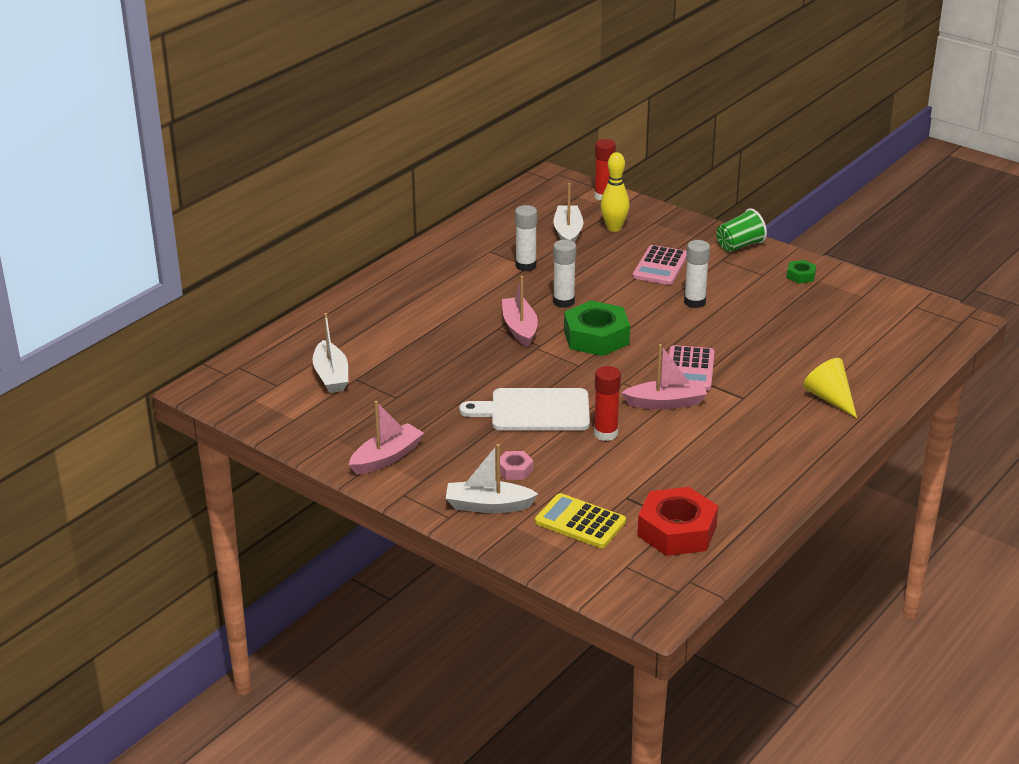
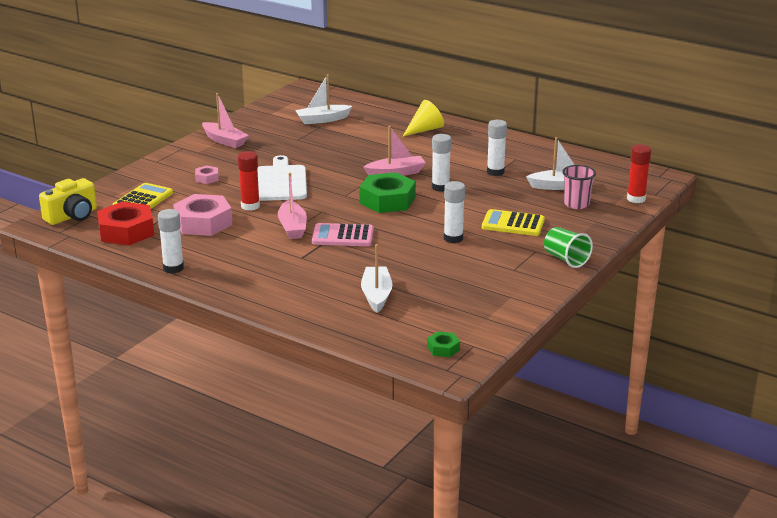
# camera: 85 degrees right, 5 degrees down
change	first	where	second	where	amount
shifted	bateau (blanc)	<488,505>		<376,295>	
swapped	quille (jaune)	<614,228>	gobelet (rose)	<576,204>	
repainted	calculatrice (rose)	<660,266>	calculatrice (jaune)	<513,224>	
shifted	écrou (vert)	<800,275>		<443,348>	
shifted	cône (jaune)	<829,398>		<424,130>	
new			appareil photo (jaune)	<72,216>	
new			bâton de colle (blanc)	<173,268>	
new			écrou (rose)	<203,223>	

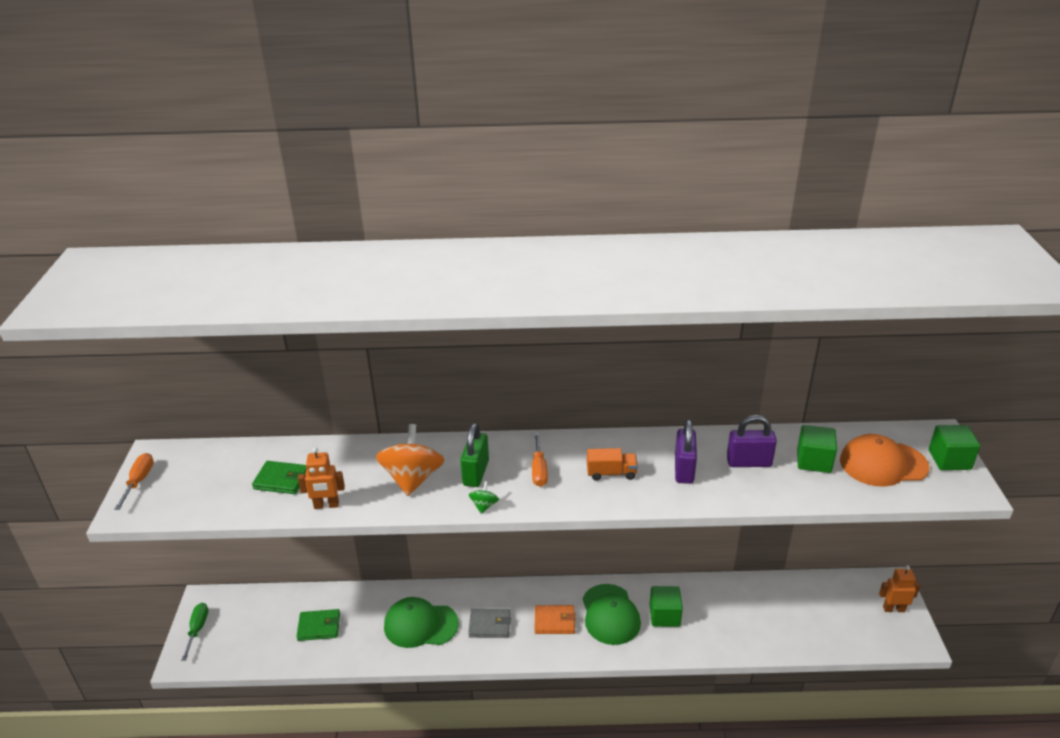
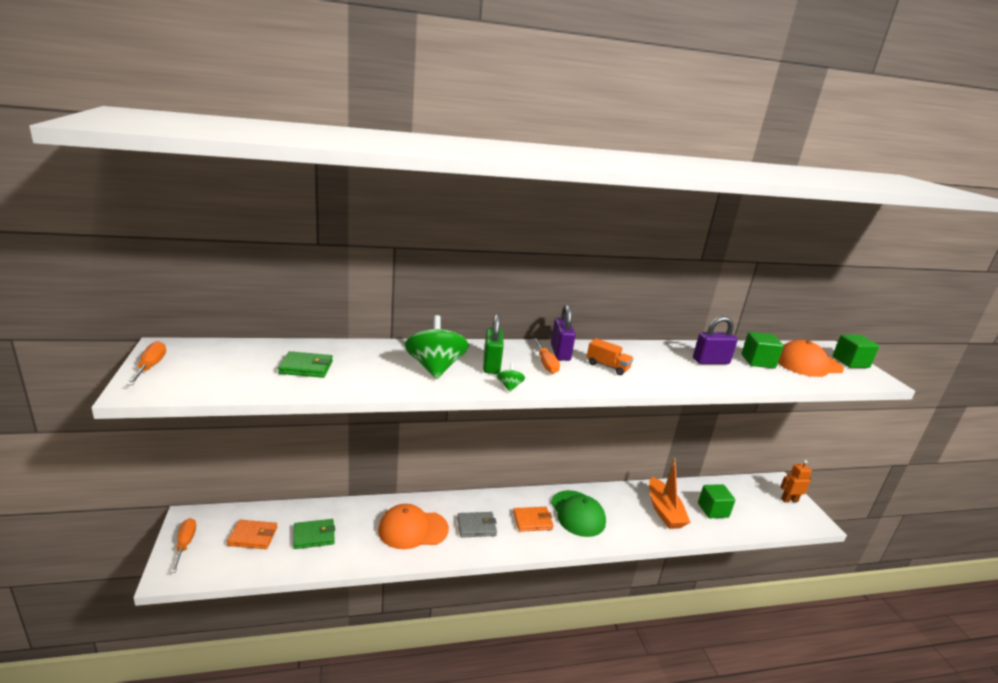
# camera: 15 degrees left, 10 degrees down
change	first	where	second	where	amount
repainted	tournevis (vert)	<197,629>	tournevis (orange)	<185,544>	
gone	robot (orange)	<326,505>			
repainted	toupie (orange)	<412,479>	toupie (vert)	<435,368>	
repainted	casquette (vert)	<420,625>	casquette (orange)	<413,529>	
rotated	camion (orange)	<611,473>		<607,366>	45 degrees clockwise
shifted	cube (vert)	<664,615>		<713,510>	
shifted	cadenas (violet)	<684,469>		<560,352>	
new			portefeuille (orange)	<253,536>	
new			bateau (orange)	<664,511>	

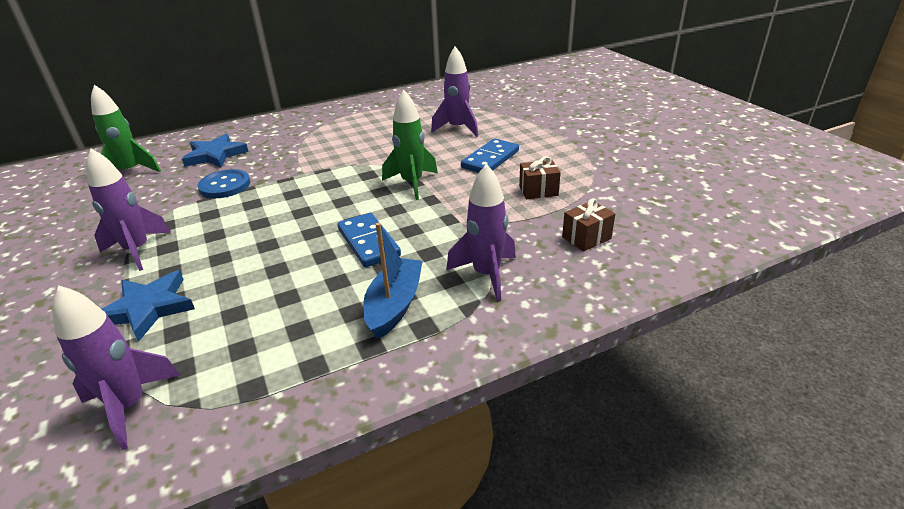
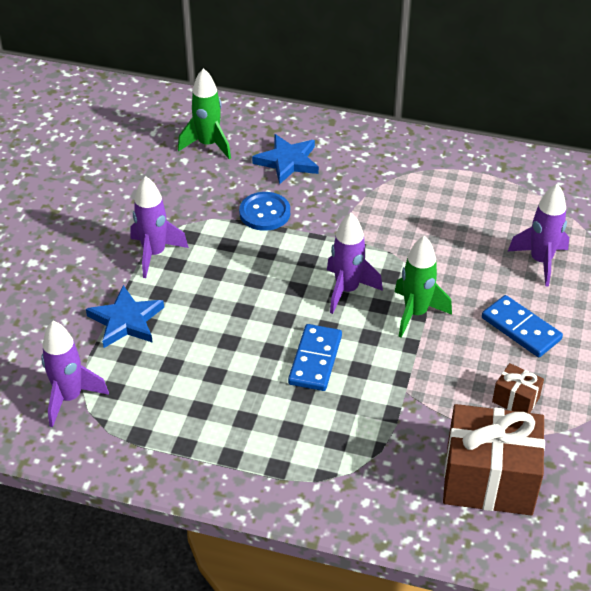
# camera: 40 degrees right, 10 degrees up
change	first	where	second	where	amount
gone	bateau (bleu)	<394,305>			
shifted	fusée (violet)	<486,275>		<347,290>	
rotated	domino (bleu)	<490,159>		<520,329>	60 degrees clockwise
scaled	cadeau (marron)	<586,238>		<489,480>	x2.18

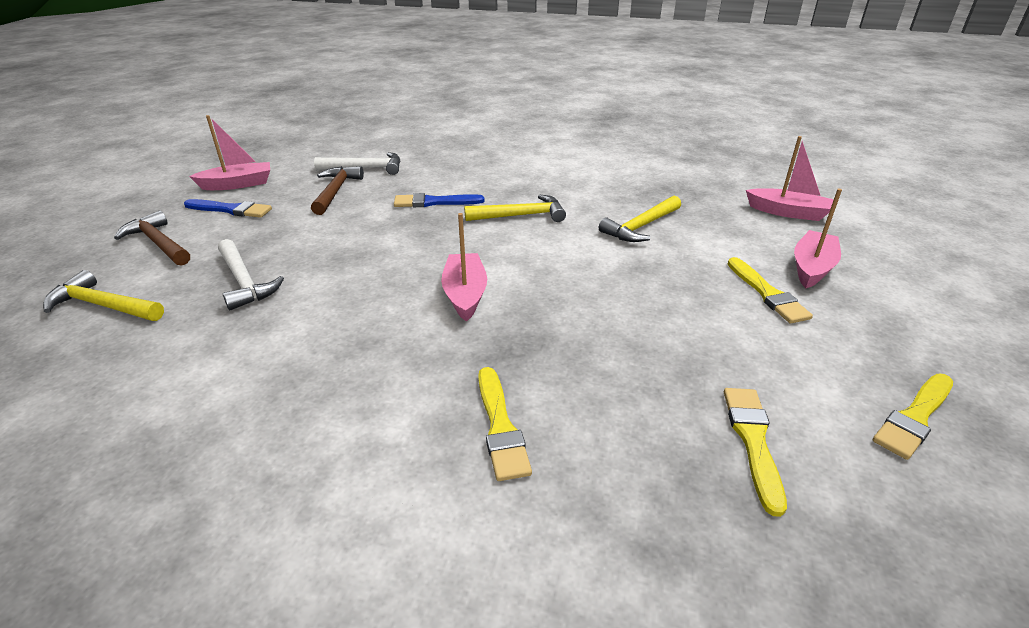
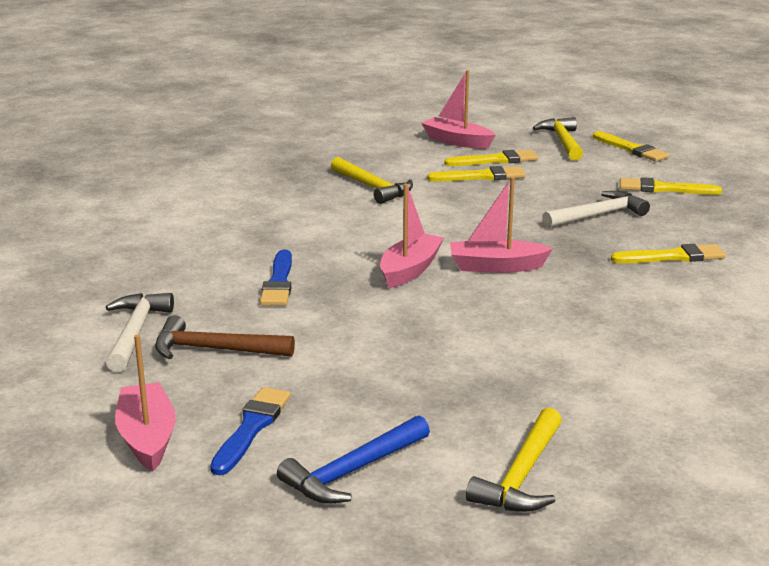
# camera: 85 degrees left, 10 degrees down
change	first	where	second	where	amount
repainted	marteau (marron)	<158,243>	marteau (bleu)	<353,471>	
shifted	marteau (blanc)	<244,281>		<597,215>	
shifted	marteau (jaune)	<520,215>		<562,141>	
shifted	bateau (rose)	<788,212>		<410,270>	
new			pinceau (jaune)	<481,176>	

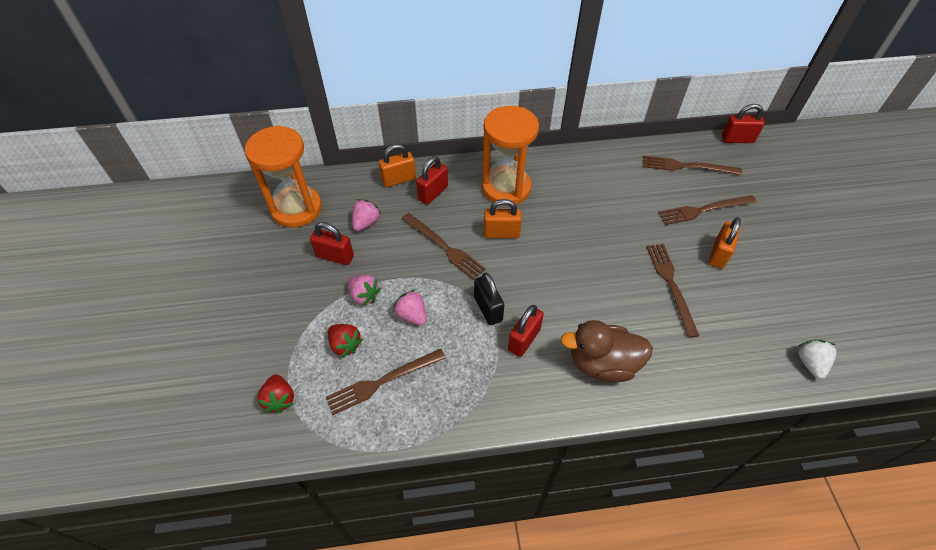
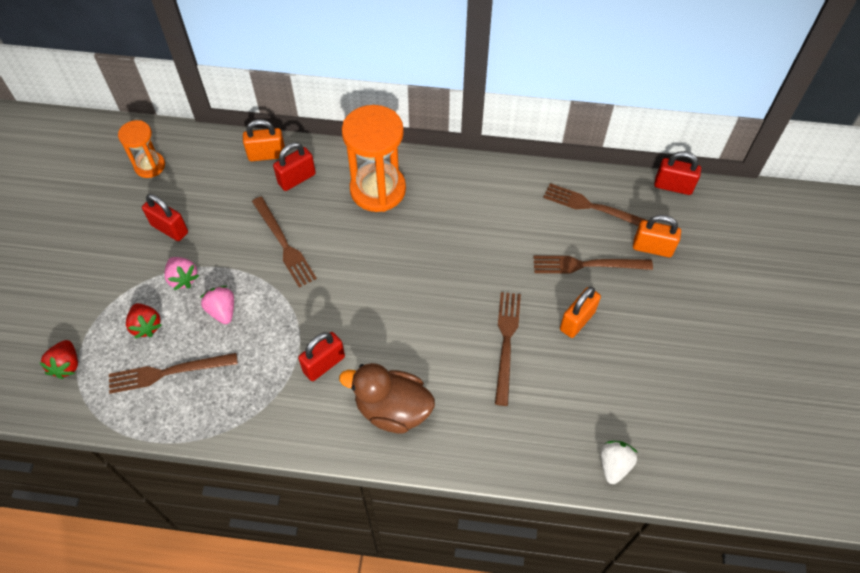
# camera: 15 degrees right, 5 degrees up
change	first	where	second	where	amount
scaled	sablier (orange)	<296,208>		<150,166>	x0.56
gone	fraise (rose)	<366,223>			
gone	cadenas (noir)	<488,309>			
shifted	cadenas (orange)	<501,233>		<652,248>	

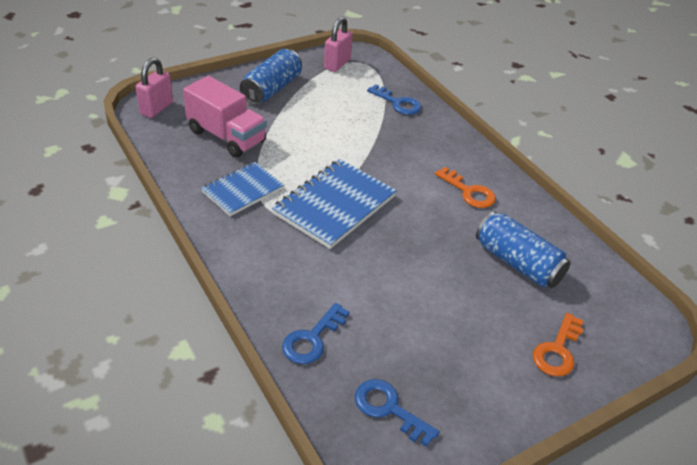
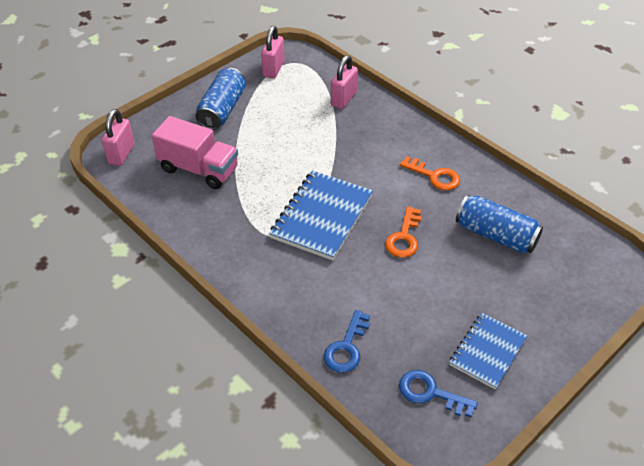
# camera: 10 degrees left, 5 degrees up
change	first	where	second	where	amount
shifted	carnet (bleu)	<242,190>		<487,352>	
swapped	clé (bleu)	<398,103>	cadenas (rose)	<343,99>	
shifted	clé (orange)	<557,350>		<404,237>	

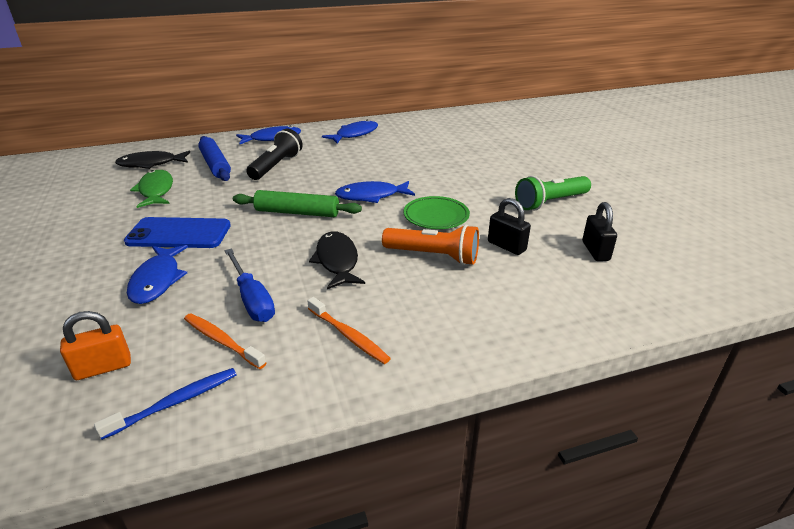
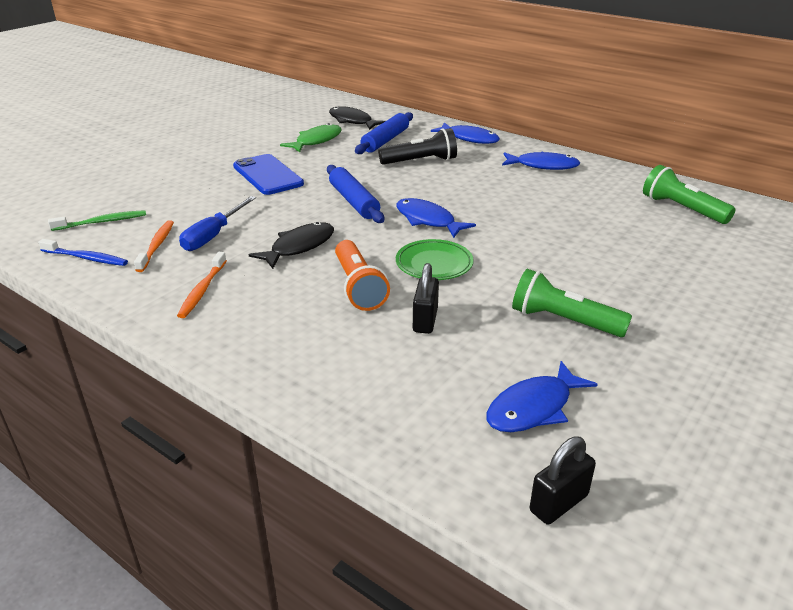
# camera: 55 degrees right, 0 degrees up
change	first	where	second	where	amount
swapped	cadenas (orange)	<103,367>	brosse à dents (vert)	<102,222>	
shifted	poisson (bleu)	<157,280>		<533,408>	
repainted	rouleau à pâtisserie (vert)	<297,212>	rouleau à pâtisserie (bleu)	<354,201>	
shifted	cadenas (noir)	<595,251>		<558,503>	
new			lampe de poche (vert)	<682,209>	

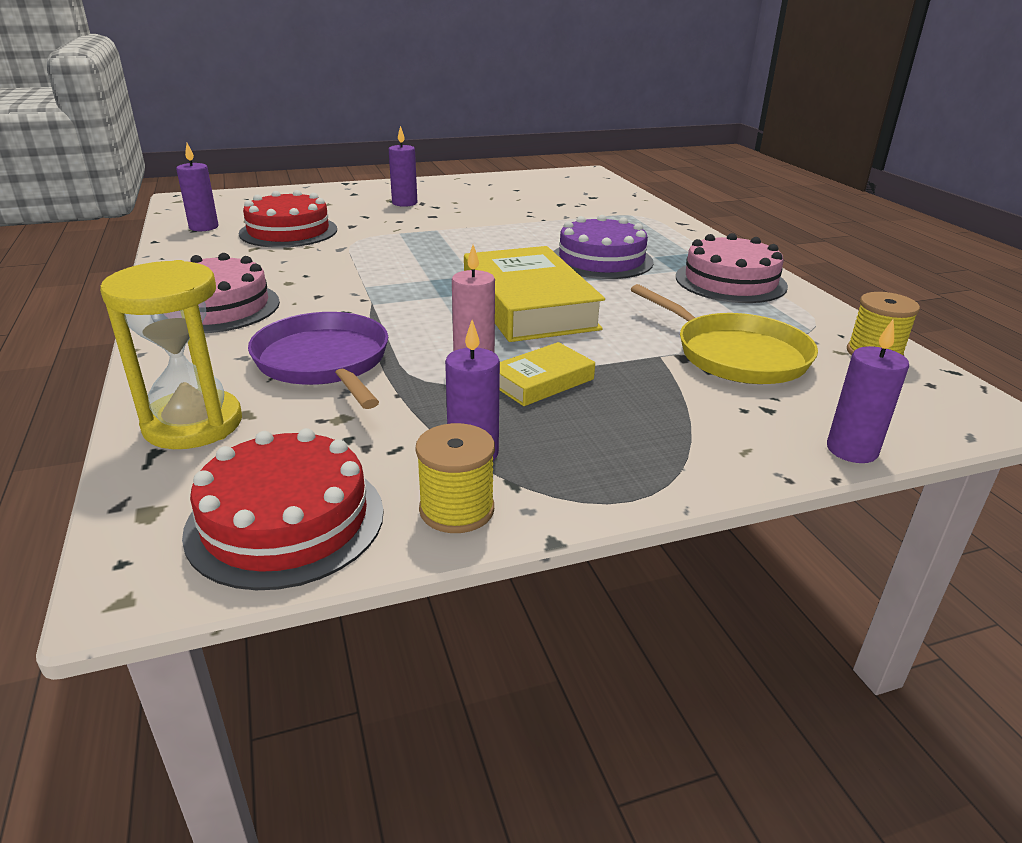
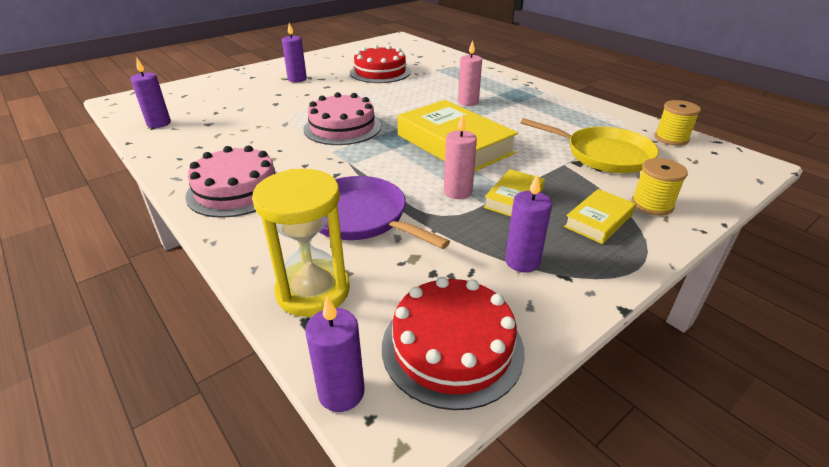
# camera: 20 degrees left, 5 degrees up
change	first	where	second	where	amount
shifted	gâteau (rouge)	<288,231>		<380,72>	
shifted	bobine (jaune)	<456,509>		<652,204>	
swapped	gâteau (violet)	<601,260>	bougie (rose)	<468,102>	
shifted	gâteau (rose)	<730,281>		<342,127>	
shifted	bougie (violet)	<851,450>		<341,392>	
new			livre (jaune)	<598,221>	

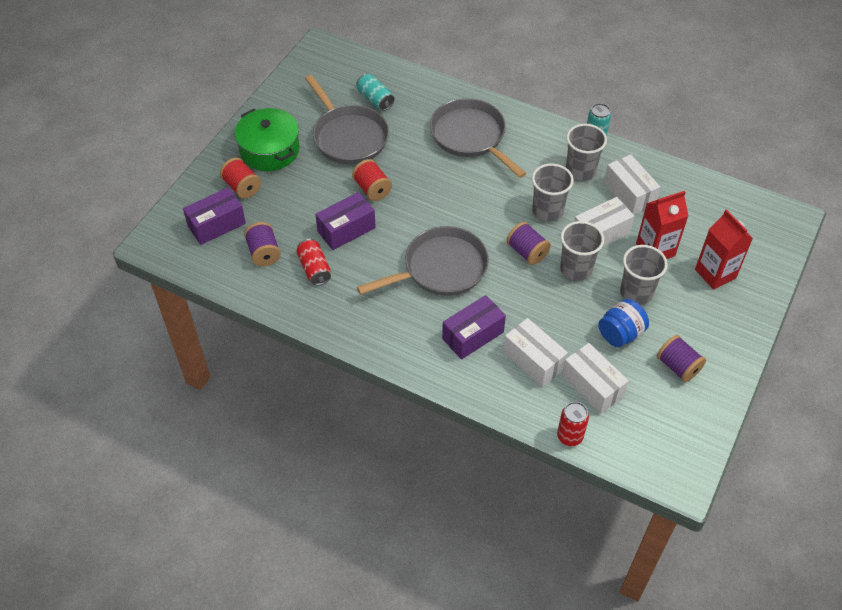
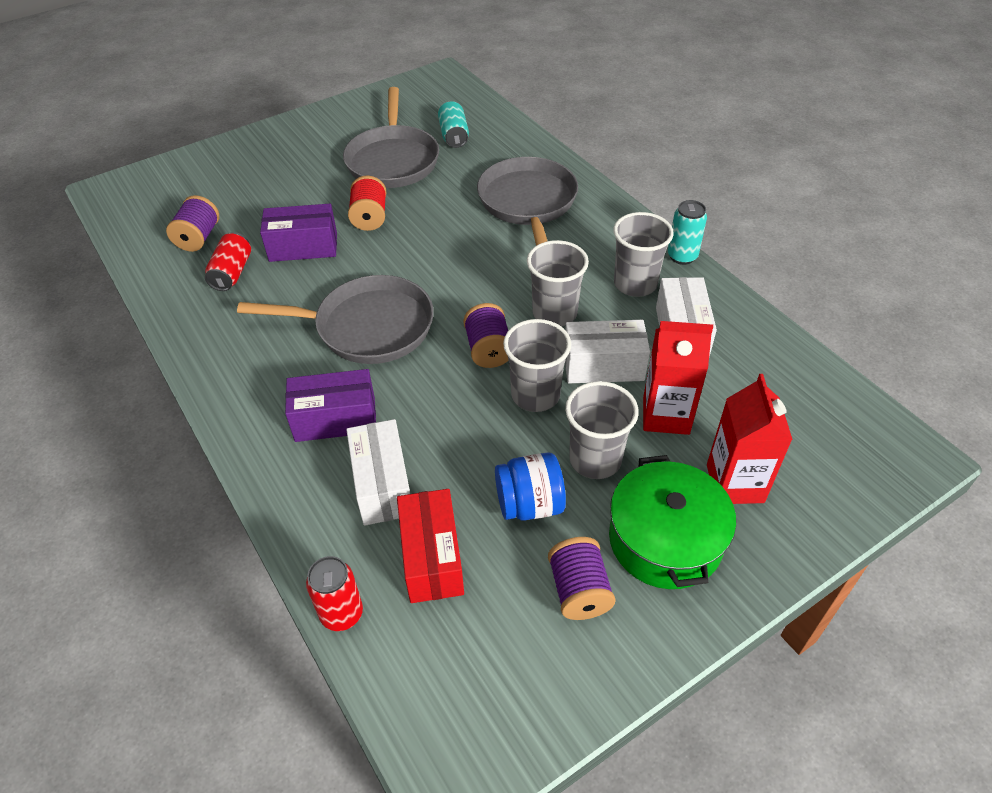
# camera: 30 degrees right, 5 degrees down
change	first	where	second	where	amount
gone	boîte (violet)	<216,225>			
gone	bobine (rouge)	<242,187>			
shifted	marmite (vert)	<270,150>		<665,539>	
repainted	boîte (blanc)	<592,386>	boîte (rouge)	<432,558>	

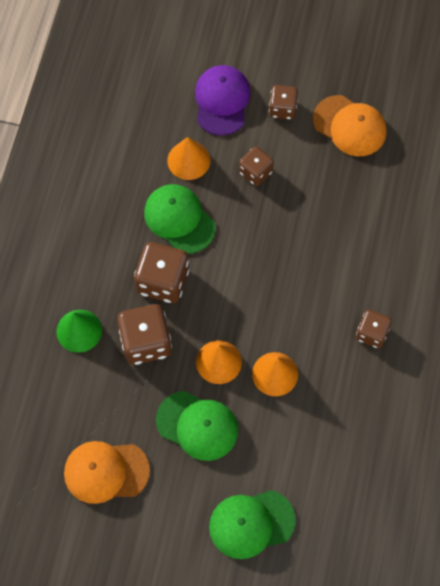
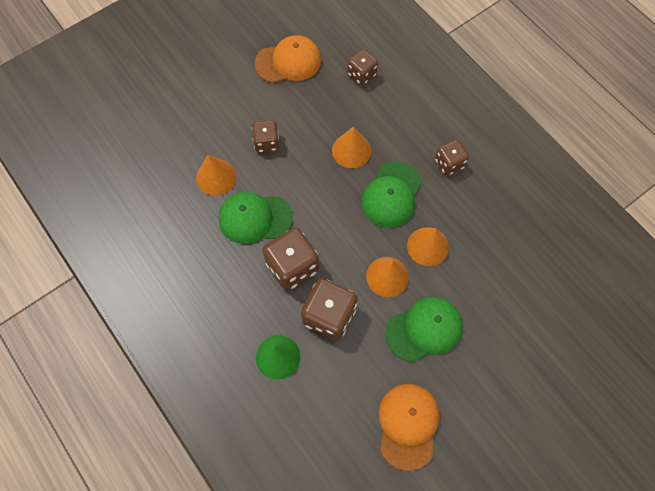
# camera: 50 degrees left, 0 degrees up
change	first	where	second	where	amount
rotated	casquette (orange)	<106,472>		<408,425>	150 degrees clockwise
gone	casquette (violet)	<222,101>			
shifted	casquette (vert)	<251,523>		<391,194>	
shifted	dé (marron)	<282,109>		<361,75>	
new			cône (orange)	<351,150>	

